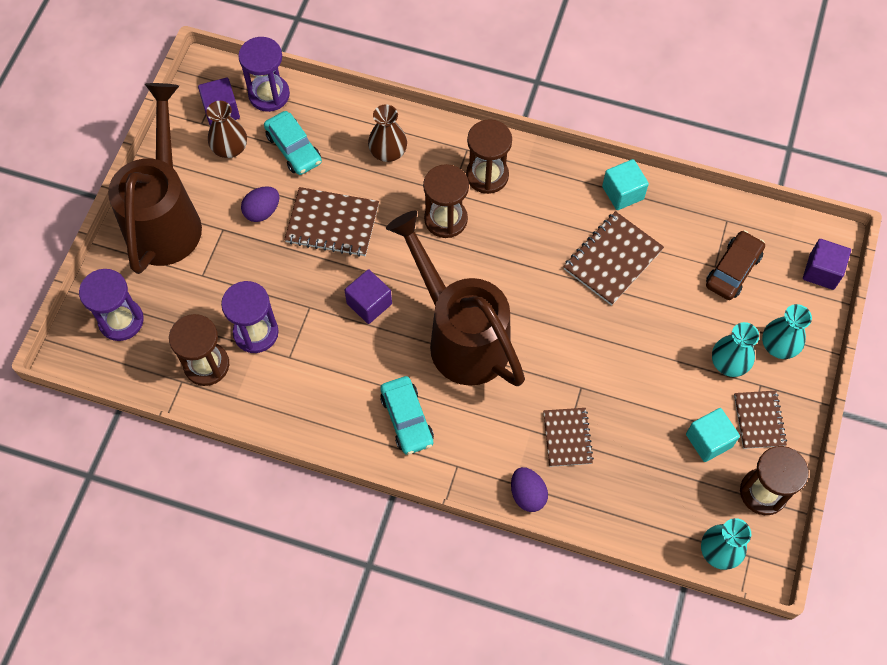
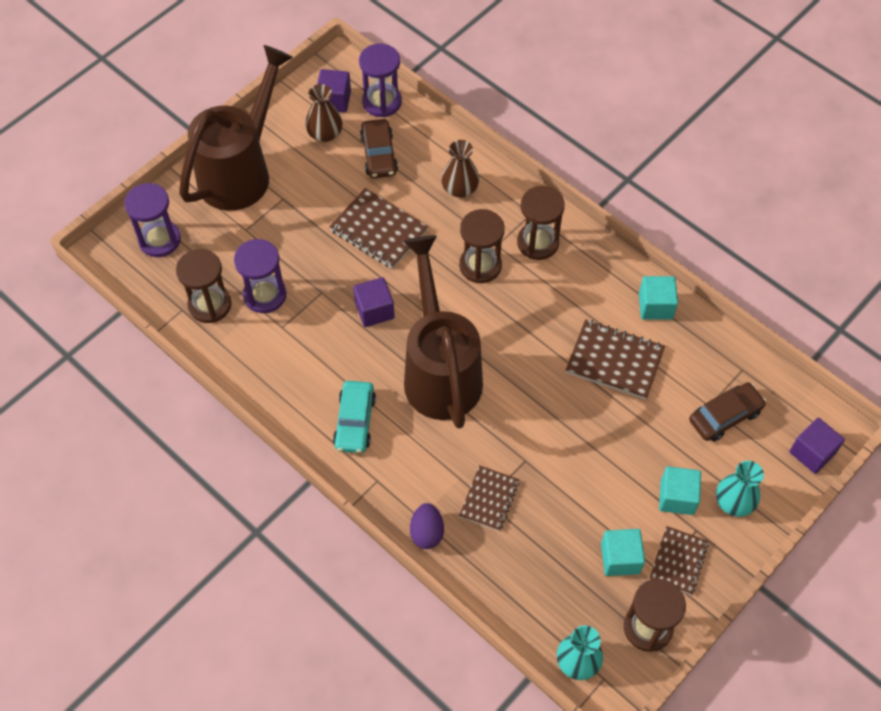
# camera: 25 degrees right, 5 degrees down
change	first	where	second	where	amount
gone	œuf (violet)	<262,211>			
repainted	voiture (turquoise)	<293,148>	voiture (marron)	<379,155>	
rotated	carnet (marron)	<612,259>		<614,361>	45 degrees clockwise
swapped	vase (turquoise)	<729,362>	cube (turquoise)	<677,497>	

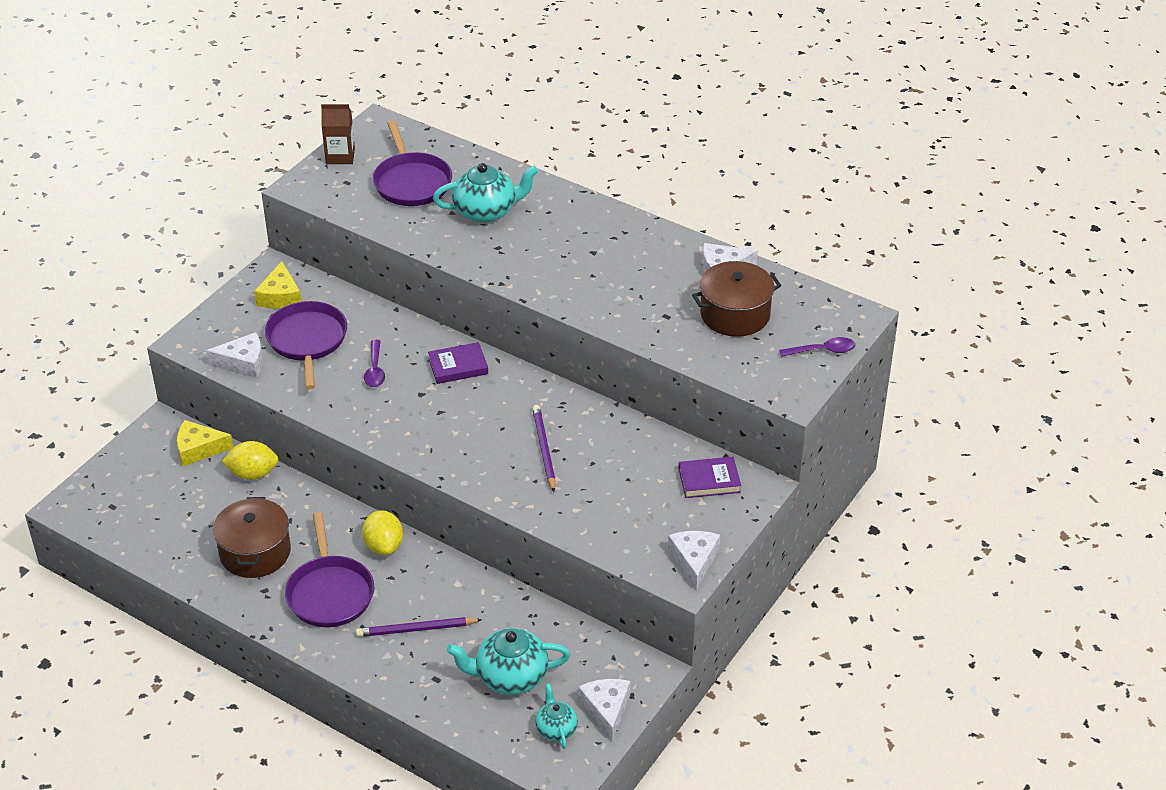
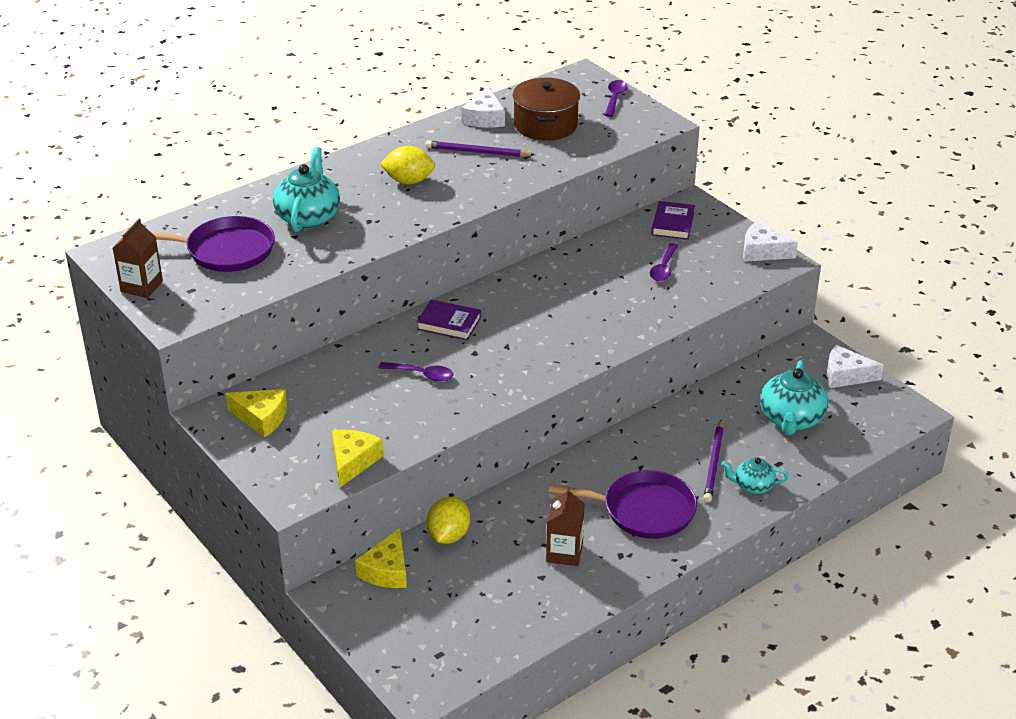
# camera: 70 degrees left, 5 degrees down
change	first	where	second	where	amount
repainted	fromage (blanc)	<243,363>	fromage (jaune)	<353,461>	
swapped	marmite (marron)	<255,552>	brique de lait (marron)	<564,553>	
gone	poêle (violet)	<307,341>			
shifted	citron (jaune)	<384,546>		<409,181>	
rotated	livre (violet)	<458,366>		<449,323>	75 degrees counterclockwise
shifted	crayon (violet)	<544,449>		<477,152>	
shifted	théière (turquoise)	<556,728>		<753,486>	
new			cuillère (violet)	<663,268>	

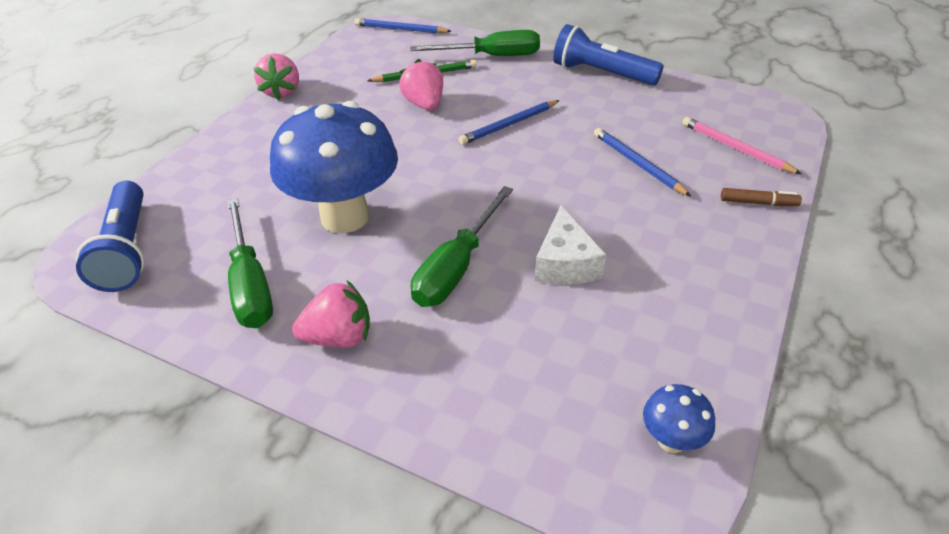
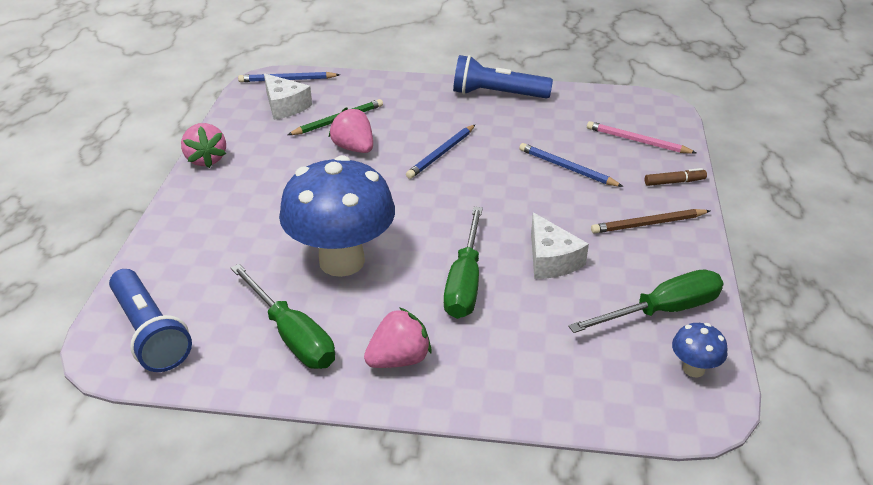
# camera: 20 degrees left, 5 degrees down
change	first	where	second	where	amount
shifted	tournevis (vert)	<492,56>		<662,311>	
new			fromage (blanc)	<285,106>	
new			crayon (marron)	<648,224>	

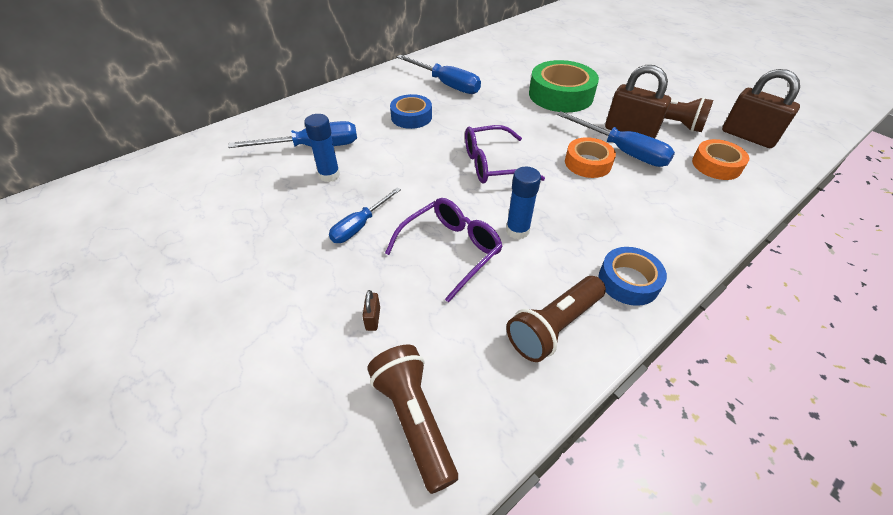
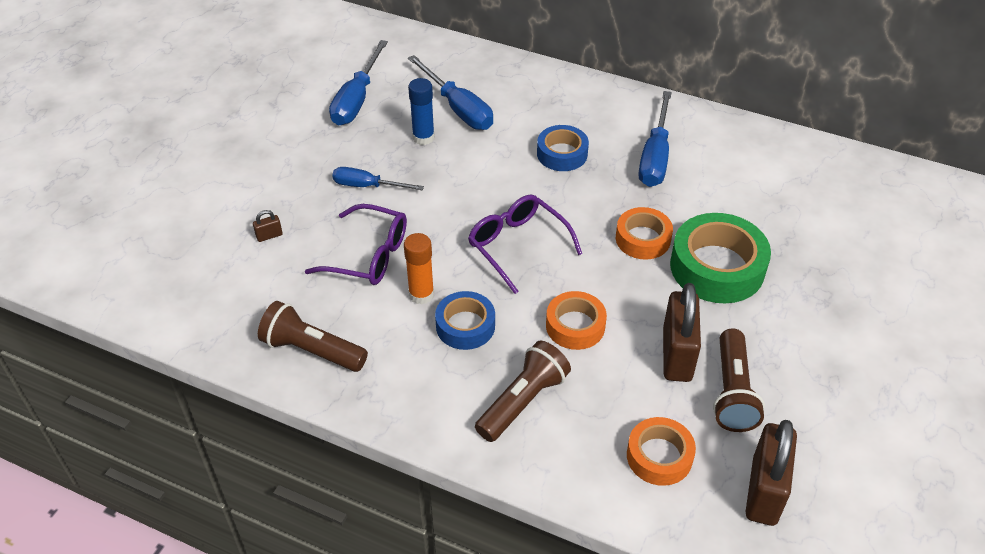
# camera: 65 degrees right, 0 degrees up
change	first	where	second	where	amount
shifted	lampe de poche (marron)	<414,419>		<523,401>	
repainted	bâton de colle (bleu)	<517,230>	bâton de colle (orange)	<421,294>	
shifted	tournevis (bleu)	<622,151>		<357,99>	
shifted	ruban adhésif (bleu)	<628,281>		<465,326>	
new			ruban adhésif (orange)	<643,239>	

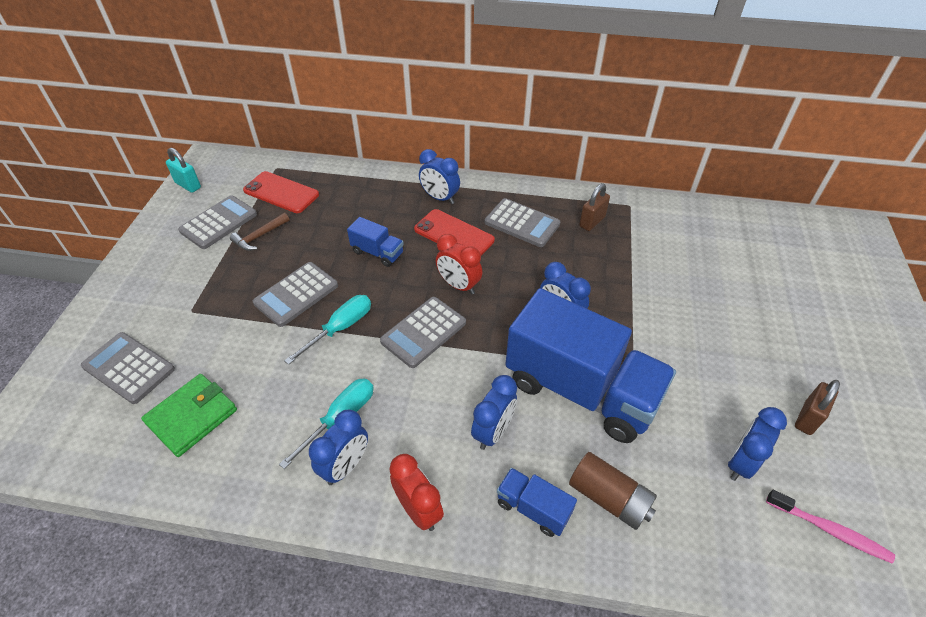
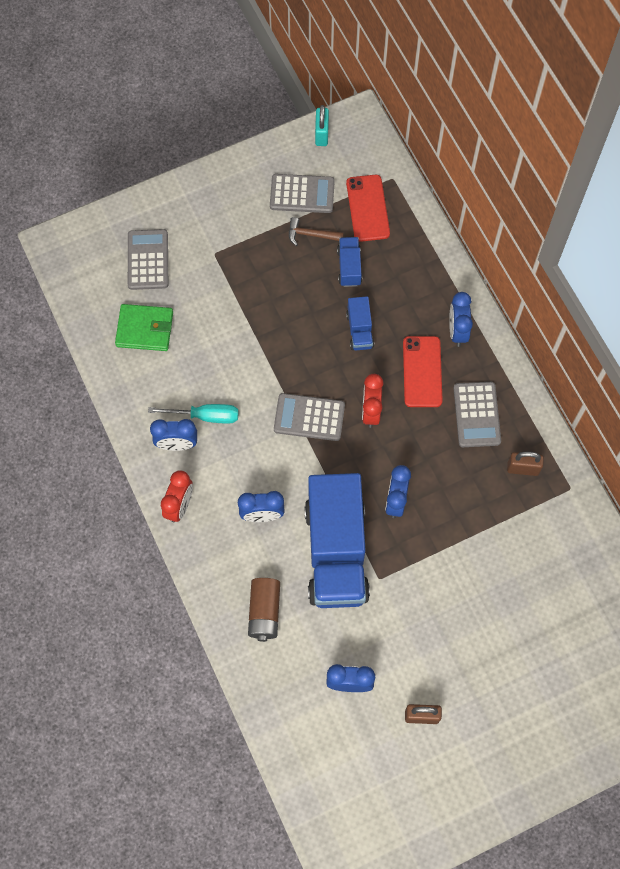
# camera: 55 degrees right, 20 degrees up
change	first	where	second	where	amount
gone	calculatrice (gris)	<296,294>			
gone	tournevis (turquoise)	<340,328>			
shifted	camion (bleu)	<533,508>		<349,267>	
gone	brosse à dents (rose)	<829,530>			

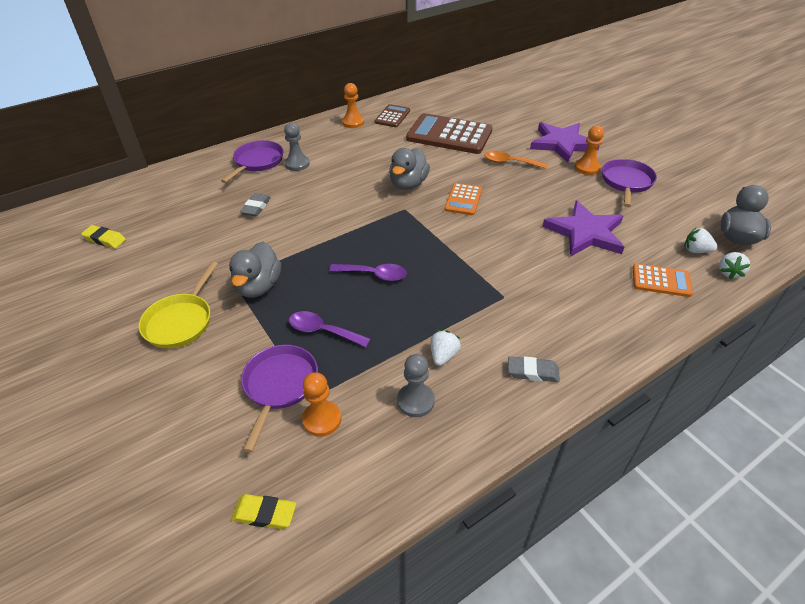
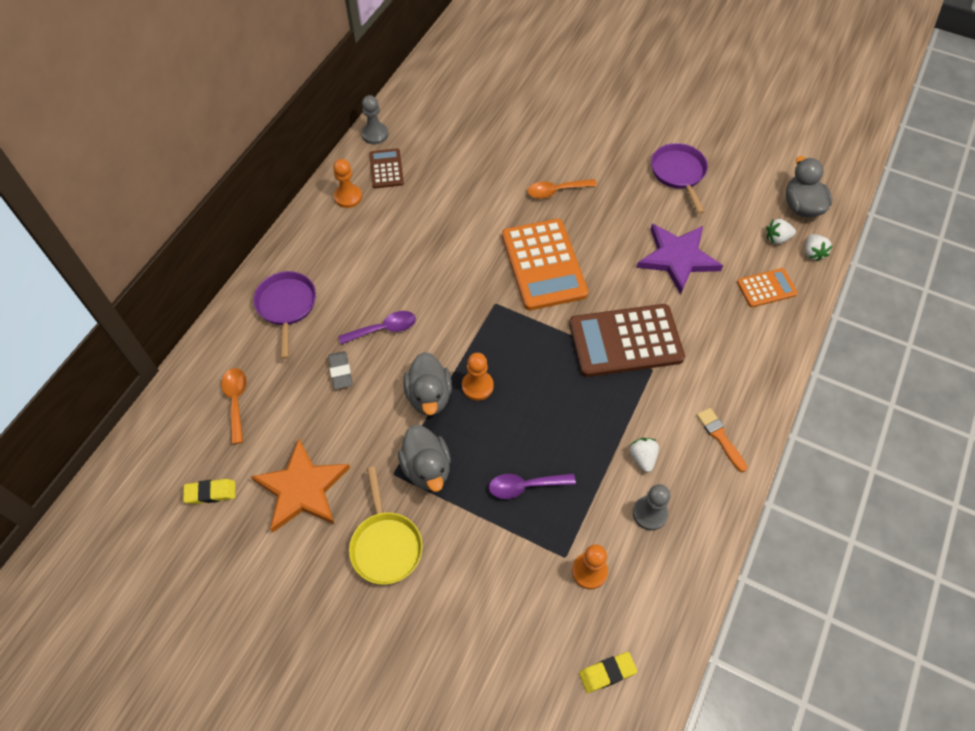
# camera: 30 degrees left, 15 degrees up
change	first	where	second	where	amount
gone	poêle (violet)	<279,386>			
shifted	pion (gris)	<297,164>		<375,134>	
shifted	cuillère (violet)	<374,274>		<383,329>	
shifted	canard (gris)	<408,184>		<429,396>	
shifted	calculatrice (marron)	<449,135>		<625,341>	
scaled	calculatrice (orange)	<463,200>		<543,265>	x1.94
swapped	gomme (gris)	<532,372>	pinceau (orange)	<720,437>	
gone	étoile (violet)	<562,144>			
shifted	pion (orange)	<587,168>		<477,386>	
new			cuillère (orange)	<236,401>	
new			étoile (orange)	<302,488>	

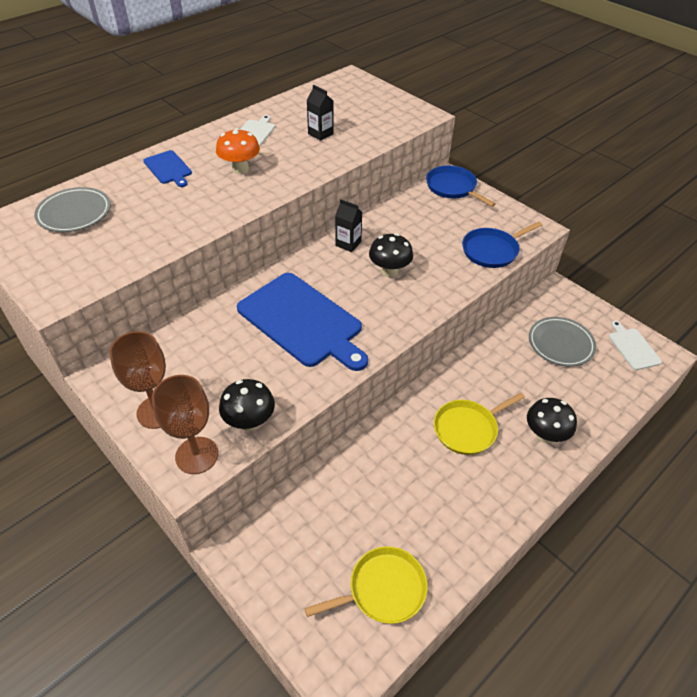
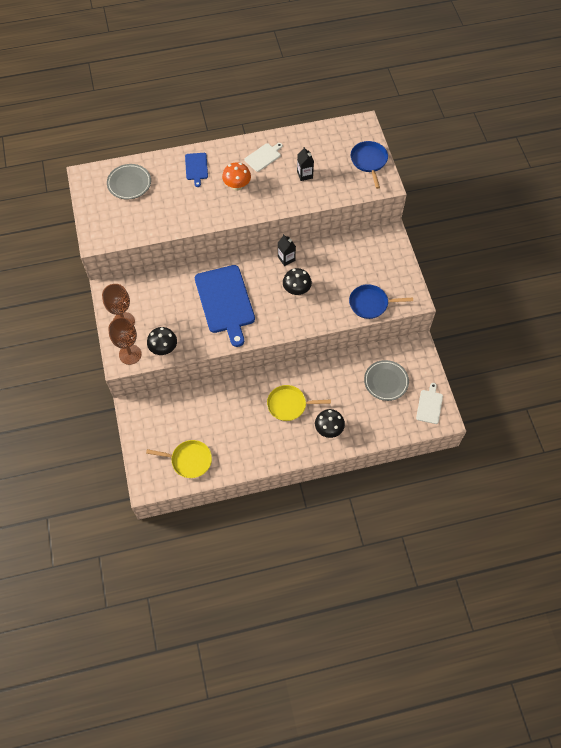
# camera: 30 degrees right, 15 degrees up
change	first	where	second	where	amount
shifted	poêle (bleu)	<452,187>		<369,161>	

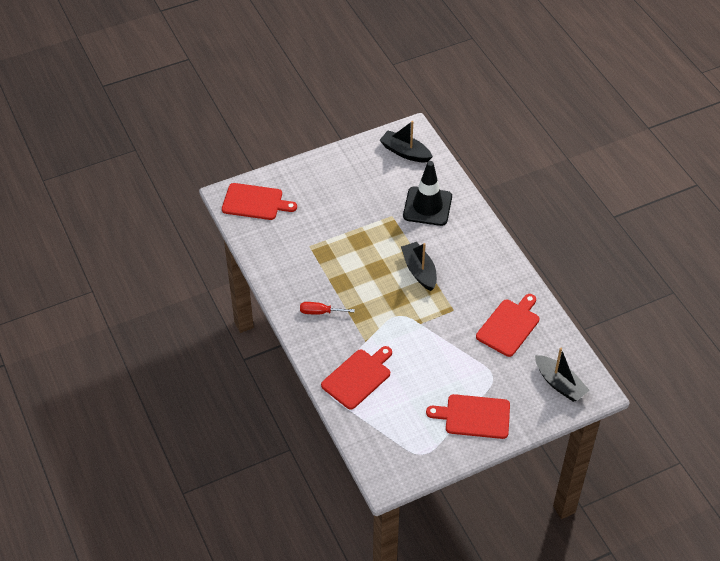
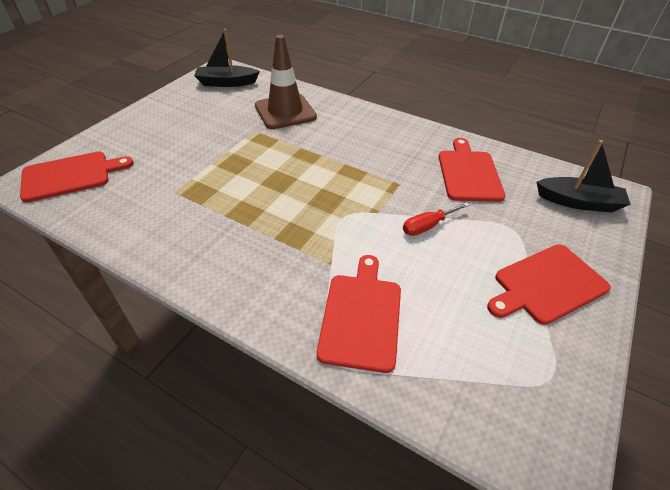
# camera: 35 degrees left, 5 degrees down
change	first	where	second	where	amount
shifted	tournevis (rouge)	<320,312>		<427,226>	
gone	bateau (noir)	<419,271>			
repainted	cône de chantier (noir)	<427,206>	cône de chantier (marron)	<285,112>	

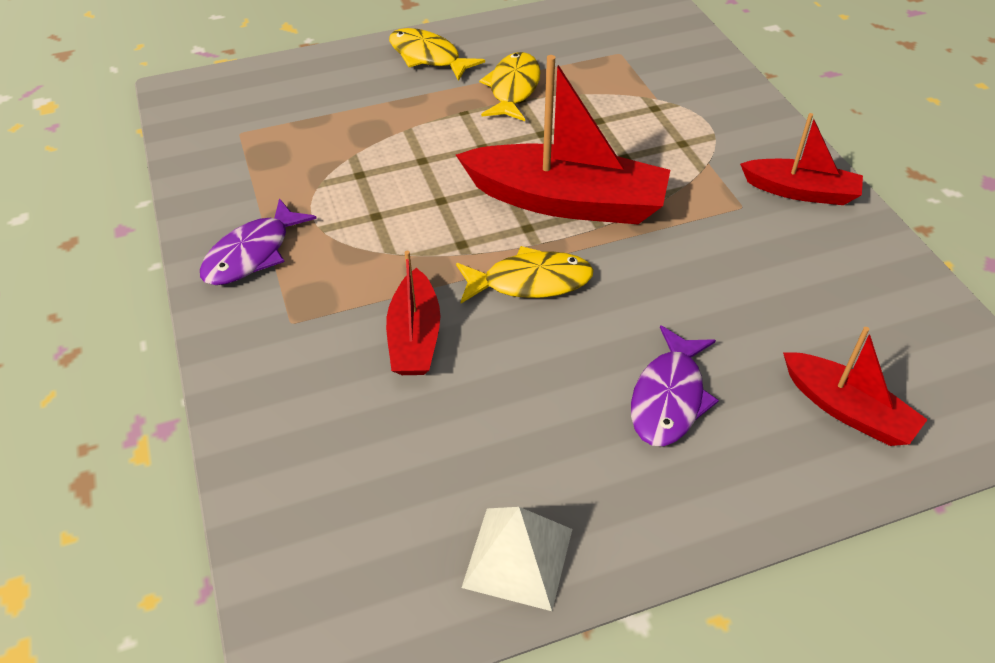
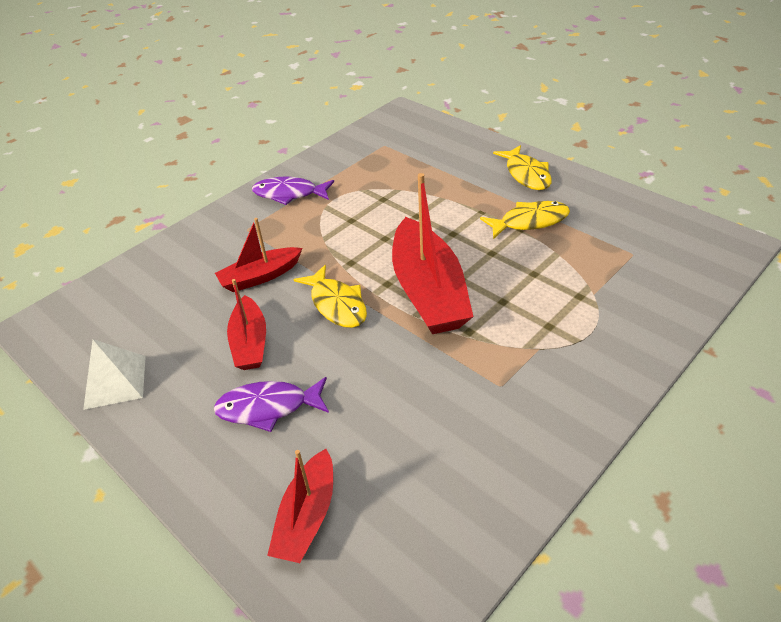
# camera: 65 degrees right, 5 degrees down
change	first	where	second	where	amount
rotated	poisson (jaune)	<428,57>		<526,174>	150 degrees clockwise
shifted	bateau (rouge)	<800,191>		<250,343>	

